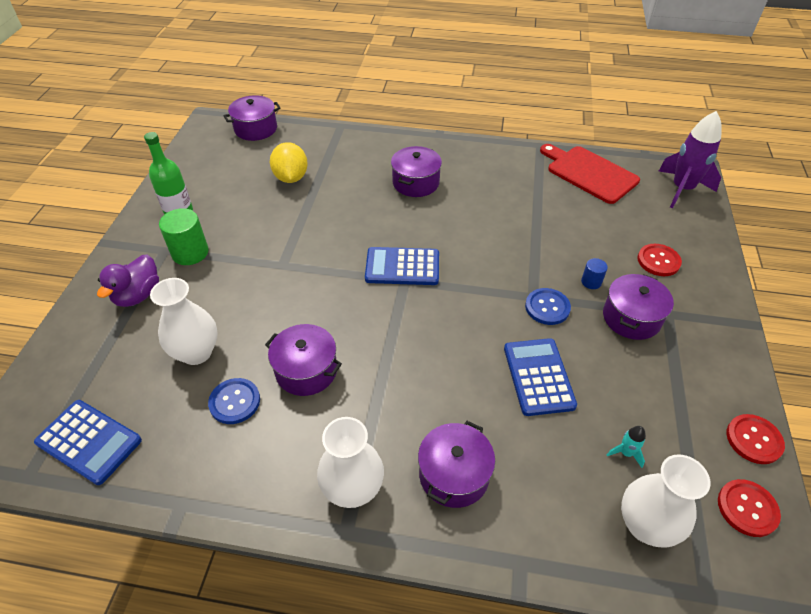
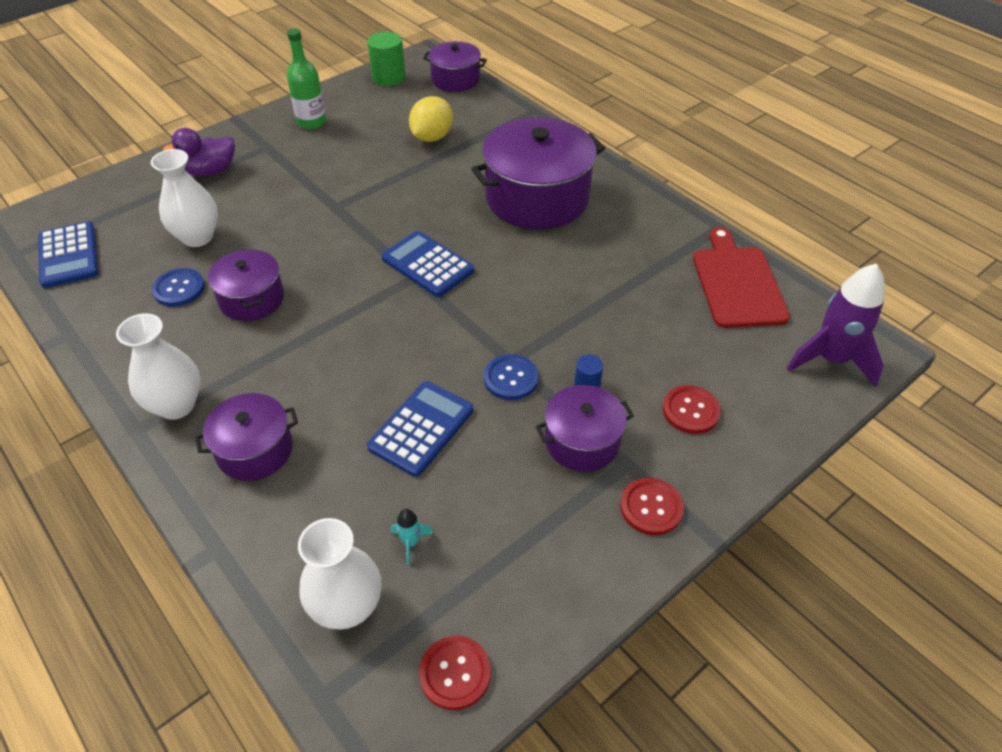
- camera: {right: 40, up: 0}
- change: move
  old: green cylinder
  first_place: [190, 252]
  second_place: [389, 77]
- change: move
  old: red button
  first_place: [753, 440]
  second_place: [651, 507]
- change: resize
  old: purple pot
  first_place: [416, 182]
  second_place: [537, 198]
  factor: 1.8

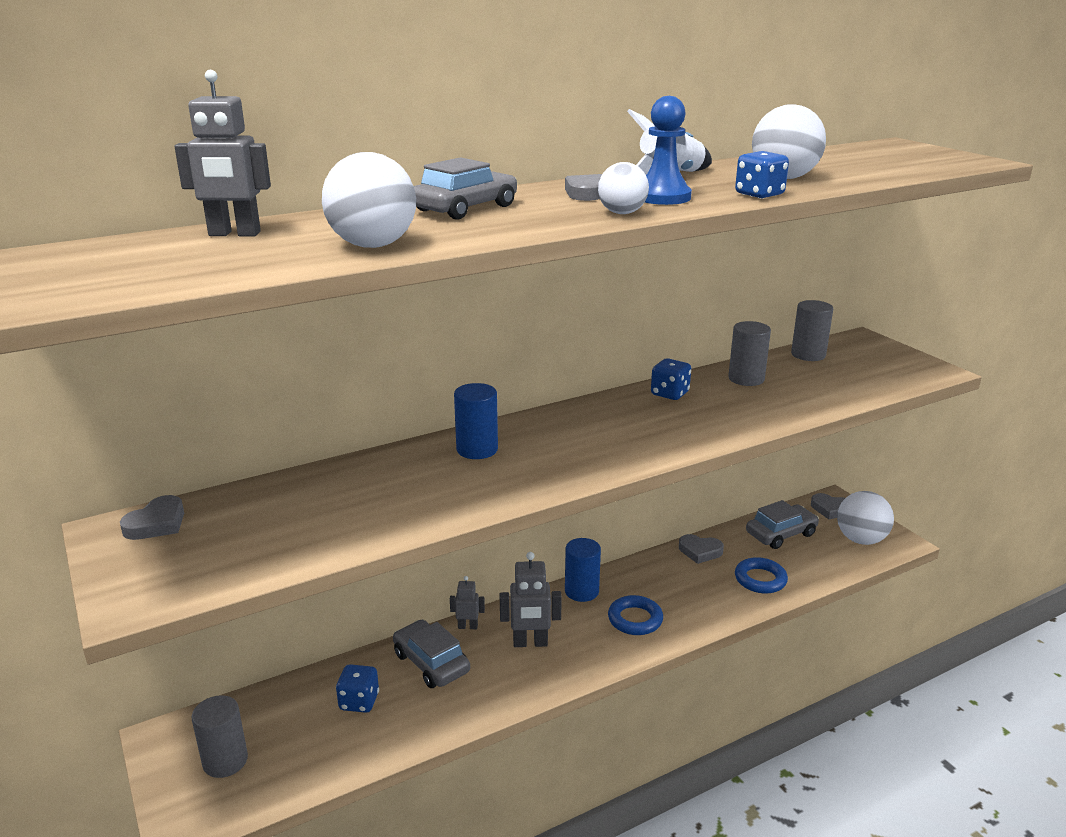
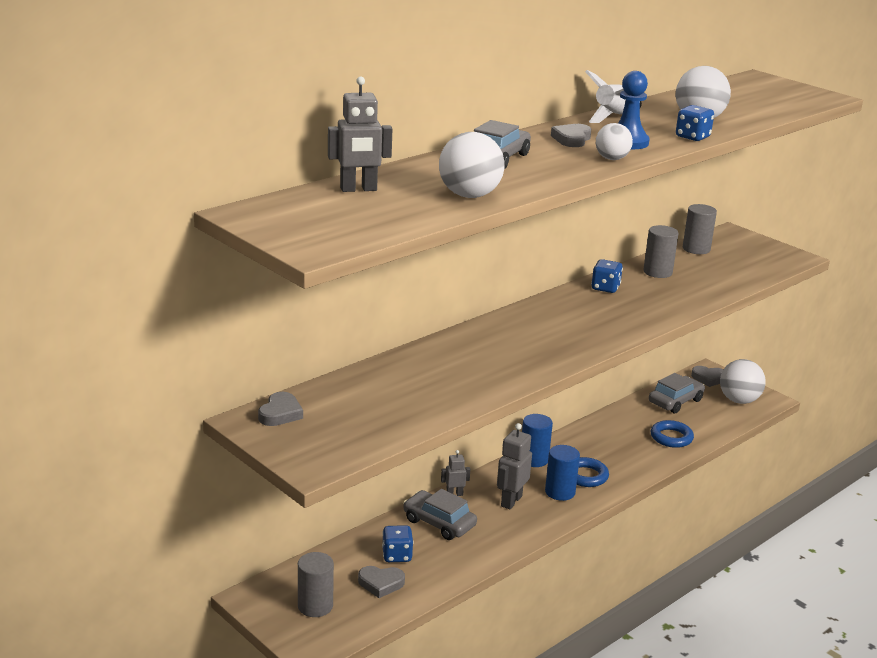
- camera: {right: -15, up: 0}
- change: move
  old: blue cylinder
  first_place: [477, 449]
  second_place: [560, 492]
- change: move
  old: grey heart
  first_place: [700, 551]
  second_place: [381, 583]
- change: rotate
  old: grey robot
  first_place: [530, 643]
  second_place: [511, 501]
  degrees: 135

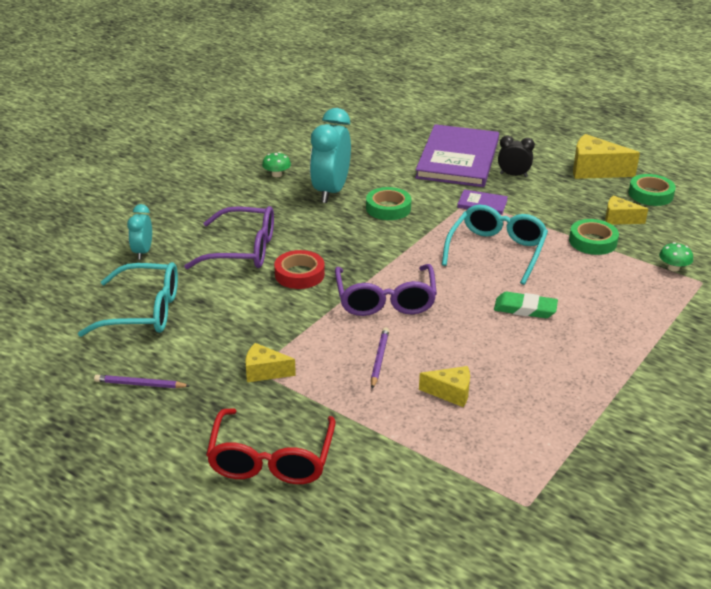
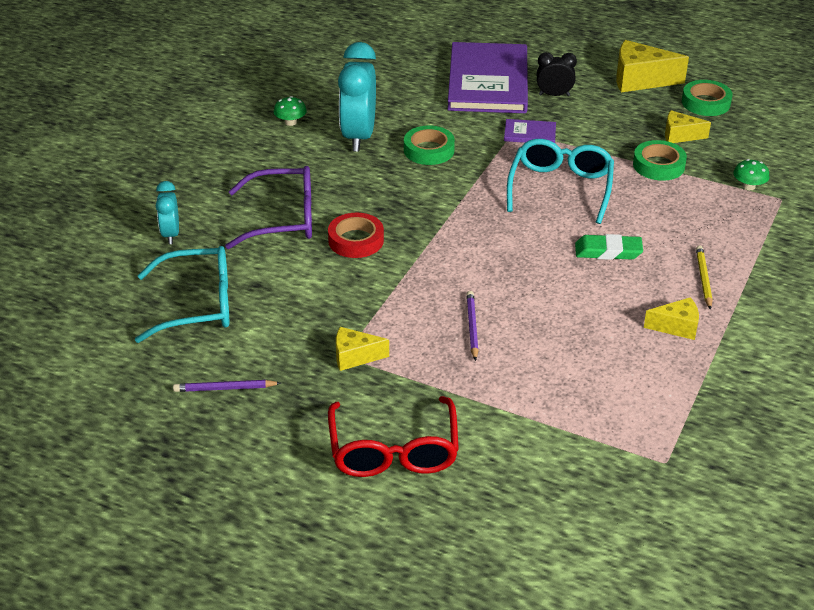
- camera: {right: -10, up: 5}
- change: delete
  old: purple glasses
  first_place: [385, 299]
- change: insert
  new: yellow pencil
  second_place: [703, 278]
- change: move
  old: yellow cheese
  first_place: [450, 393]
  second_place: [676, 327]

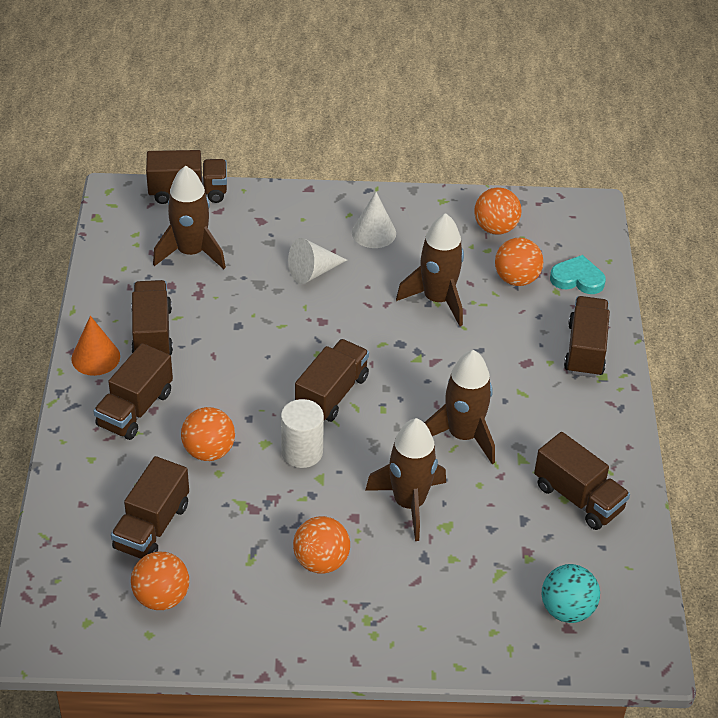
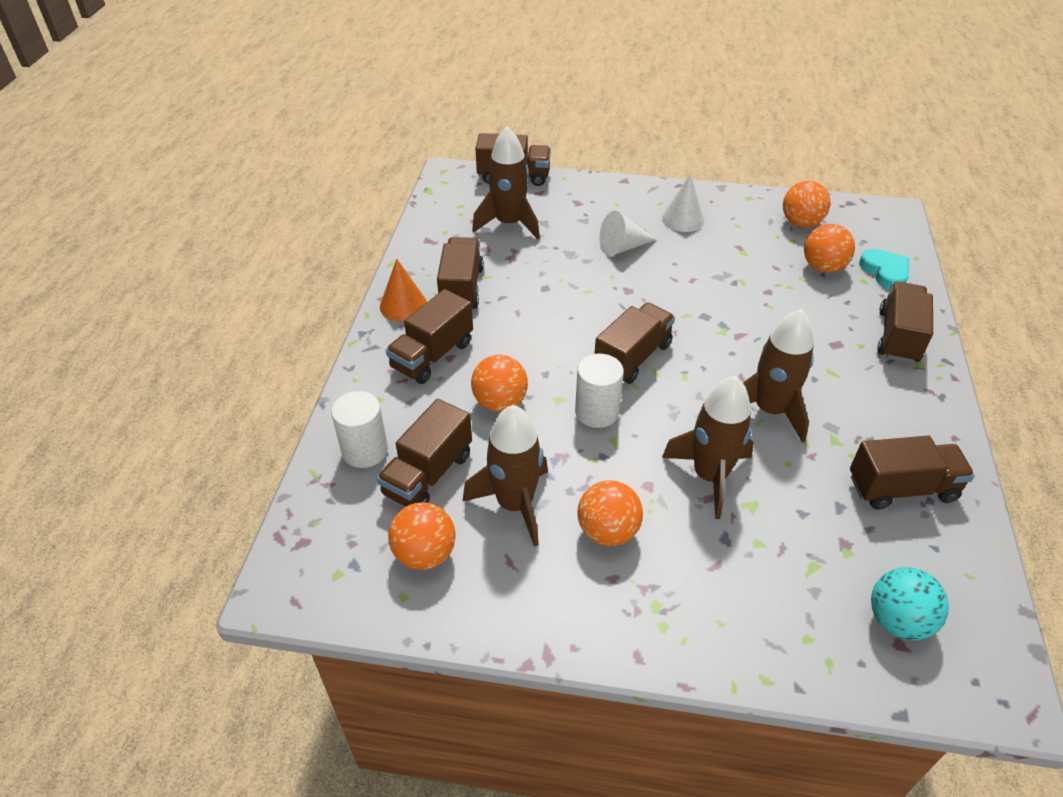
- camera: {right: 10, up: 0}
- change: insert
  new: white cylinder
  second_place: [365, 450]
- change: move
  old: brown rocket
  first_place: [437, 300]
  second_place: [515, 504]
- change: rotate
  old: brown truck
  first_place: [578, 498]
  second_place: [902, 488]
  degrees: -60
- change: rotate
  old: turquoise heart
  first_place: [577, 279]
  second_place: [885, 271]
  degrees: 45

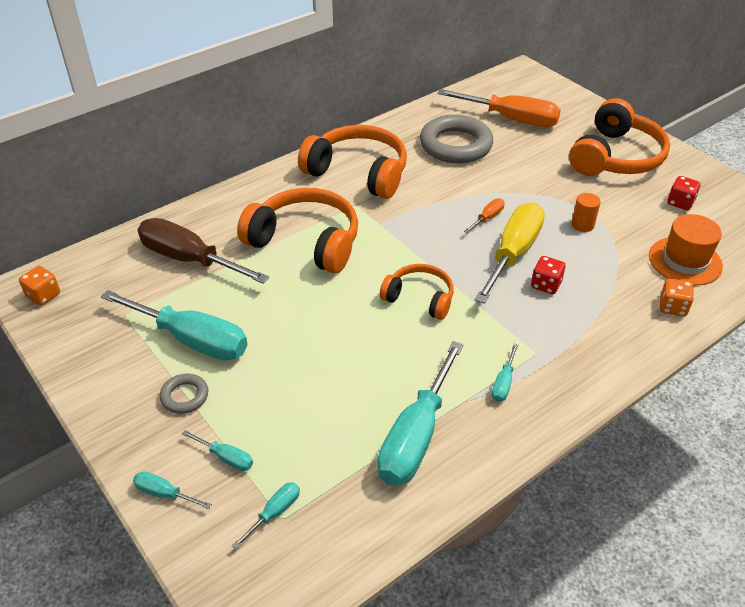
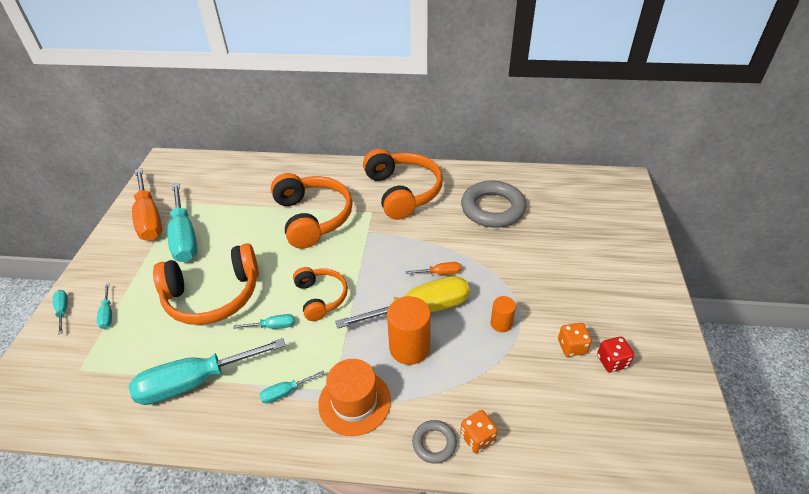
- camera: {right: 45, up: 0}
- change: delete
  old: brown screwdriver
  first_place: [189, 259]
- change: move
  old: orange dice
  first_place: [43, 295]
  second_place: [572, 347]
- change: move
  old: grey ring
  first_place: [184, 396]
  second_place: [434, 443]
- change: move
  old: turquoise screwdriver
  first_place: [275, 513]
  second_place: [273, 326]
- change: move
  old: orange screwdriver
  first_place: [511, 119]
  second_place: [149, 218]
- change: move
  old: orange headphones
  first_place: [616, 157]
  second_place: [213, 295]
- change: move
  old: orange hat
  first_place: [685, 261]
  second_place: [354, 402]
- change: replace
  old: red dice
  new: orange cylinder
  first_place: [546, 285]
  second_place: [409, 348]

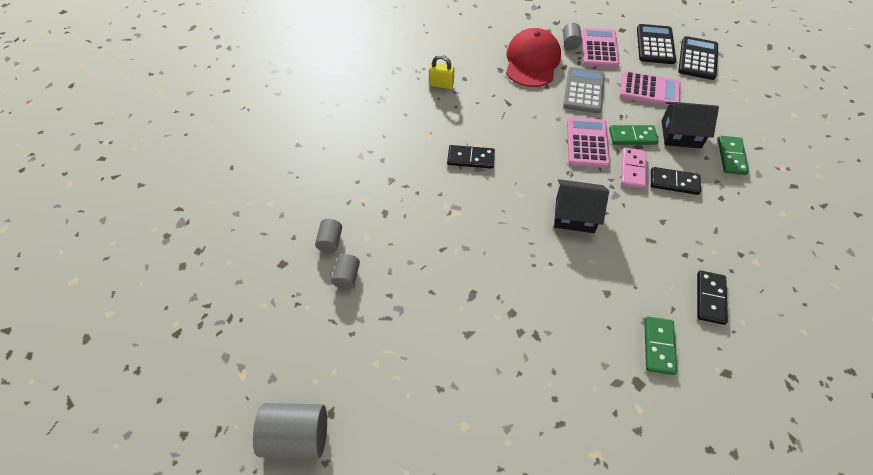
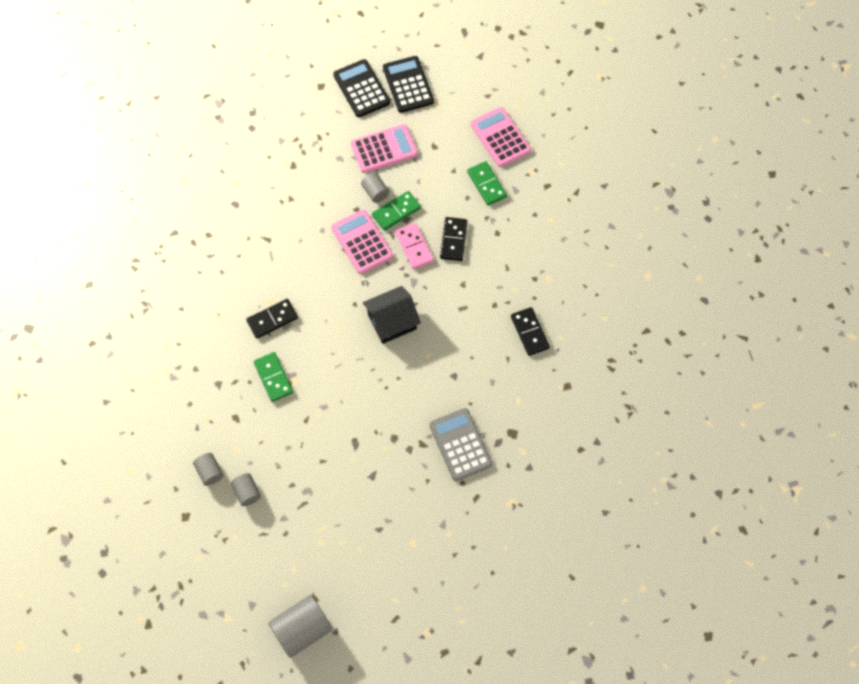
- camera: {right: -35, up: 10}
- change: delete
  old: yellow padlock
  first_place: [441, 84]
- change: delete
  old: red cap
  first_place: [532, 61]
- change: delete
  old: black house
  first_place: [681, 134]
- change: move
  old: grey cylinder
  first_place: [570, 43]
  second_place: [375, 192]
- change: move
  old: grey calculator
  first_place: [583, 91]
  second_place: [460, 444]
- change: move
  old: pink calculator
  first_place: [599, 48]
  second_place: [500, 137]
- change: move
  old: green domino
  first_place: [658, 346]
  second_place: [273, 378]
- change: rotate
  old: black domino
  first_place: [674, 182]
  second_place: [453, 240]
  degrees: -60

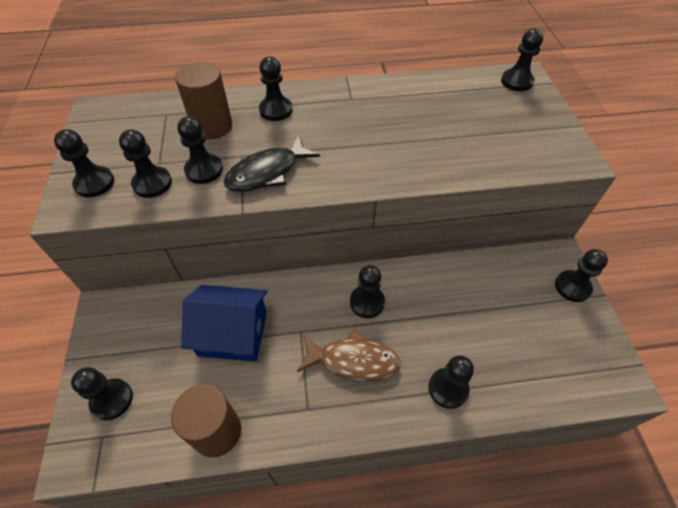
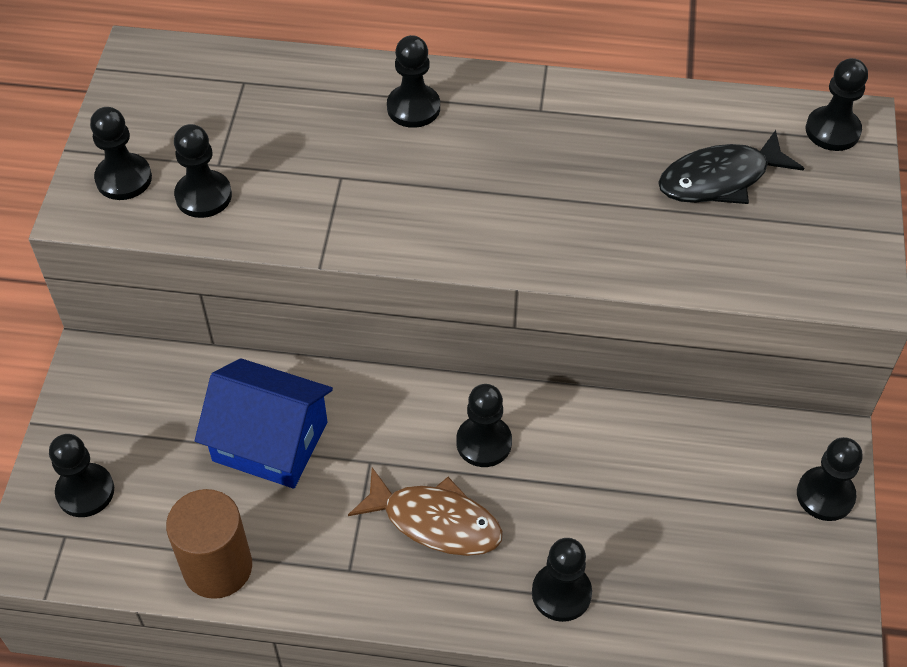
- camera: {right: 15, up: 0}
- change: delete
  old: brown cylinder
  first_place: [212, 126]
- change: delete
  old: black pawn
  first_place: [204, 170]
- change: move
  old: black fish
  first_place: [267, 172]
  second_place: [720, 179]

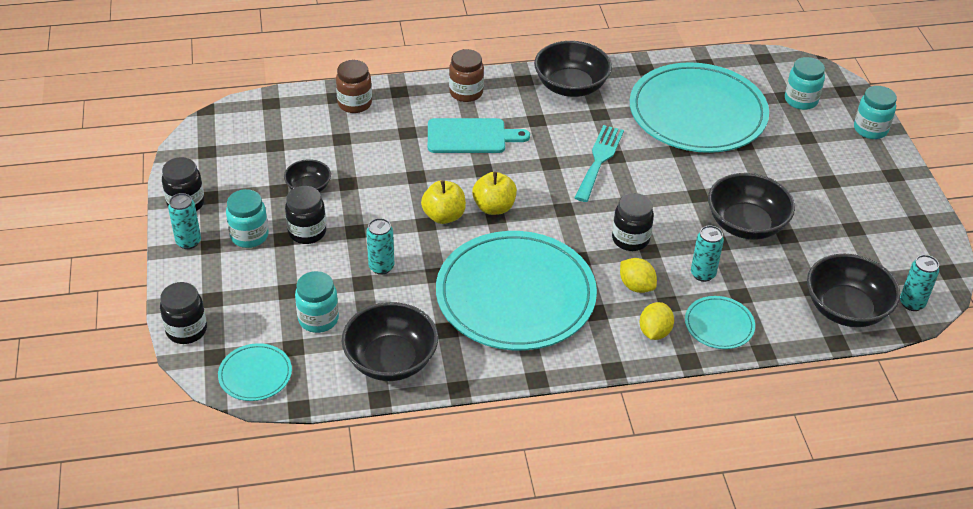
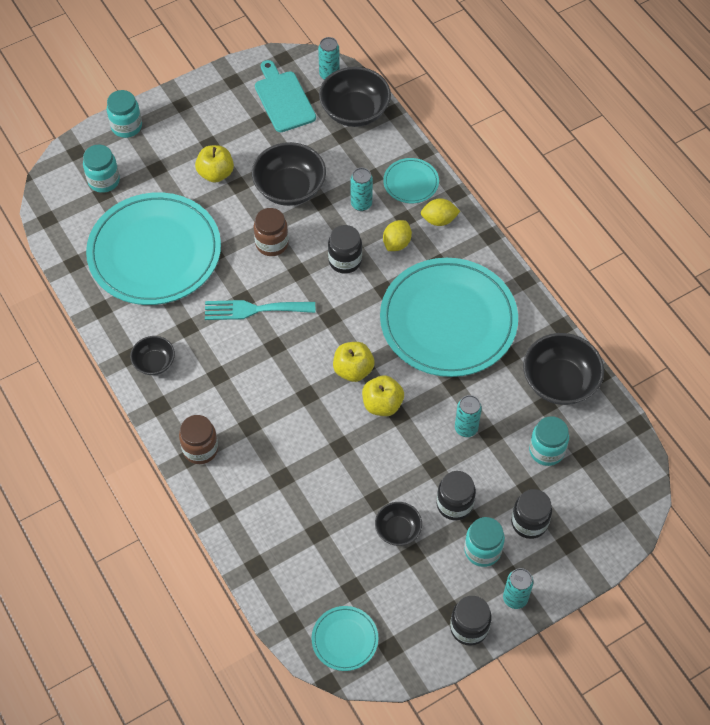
- camera: {right: -110, up: 15}
- change: insert
  new: yellow apple
  second_place: [216, 173]
- change: move
  old: black jar
  first_place: [186, 330]
  second_place: [529, 522]
- change: move
  old: turquoise plate
  first_place: [255, 374]
  second_place: [345, 639]
- change: move
  old: brown jar
  first_place: [355, 103]
  second_place: [272, 244]
- change: move
  old: turquoise cutting board
  first_place: [471, 136]
  second_place: [283, 99]
- change: resize
  old: black bowl
  first_place: [571, 86]
  second_place: [154, 362]
  factor: 0.56

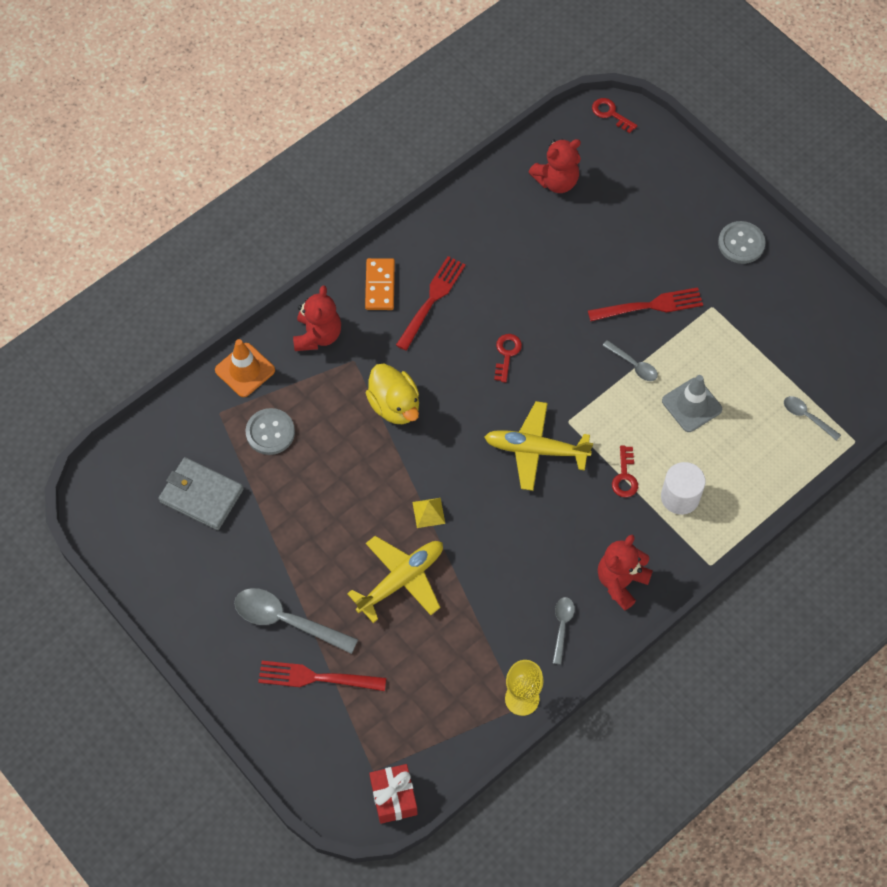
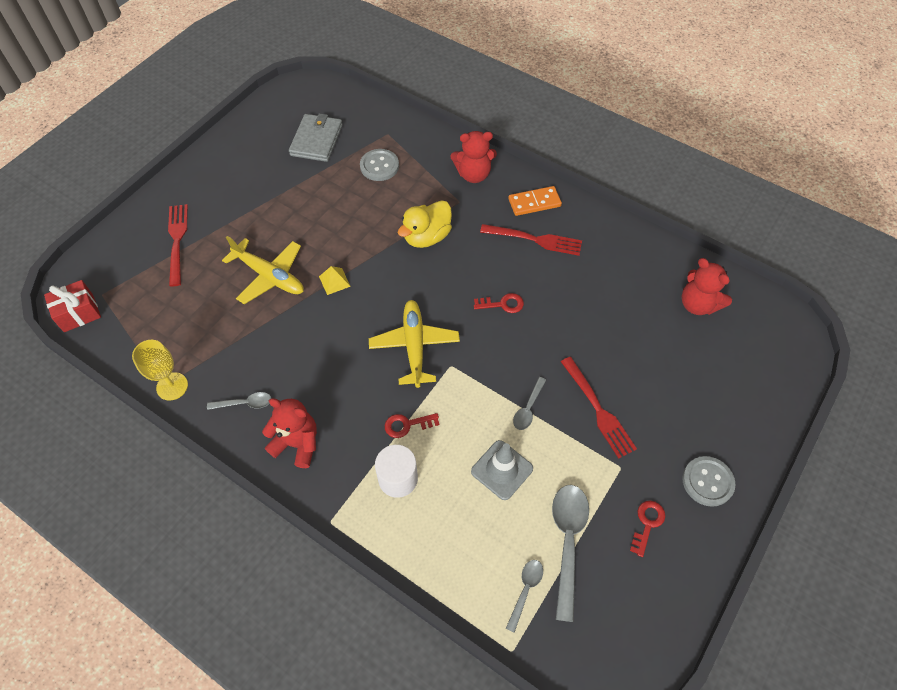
- camera: {right: 75, up: -5}
- change: delete
  old: orange traffic cone
  first_place: [245, 370]
- change: move
  old: grey spoon
  first_place: [287, 621]
  second_place: [567, 542]
- change: move
  old: red key
  first_place: [610, 114]
  second_place: [647, 524]

